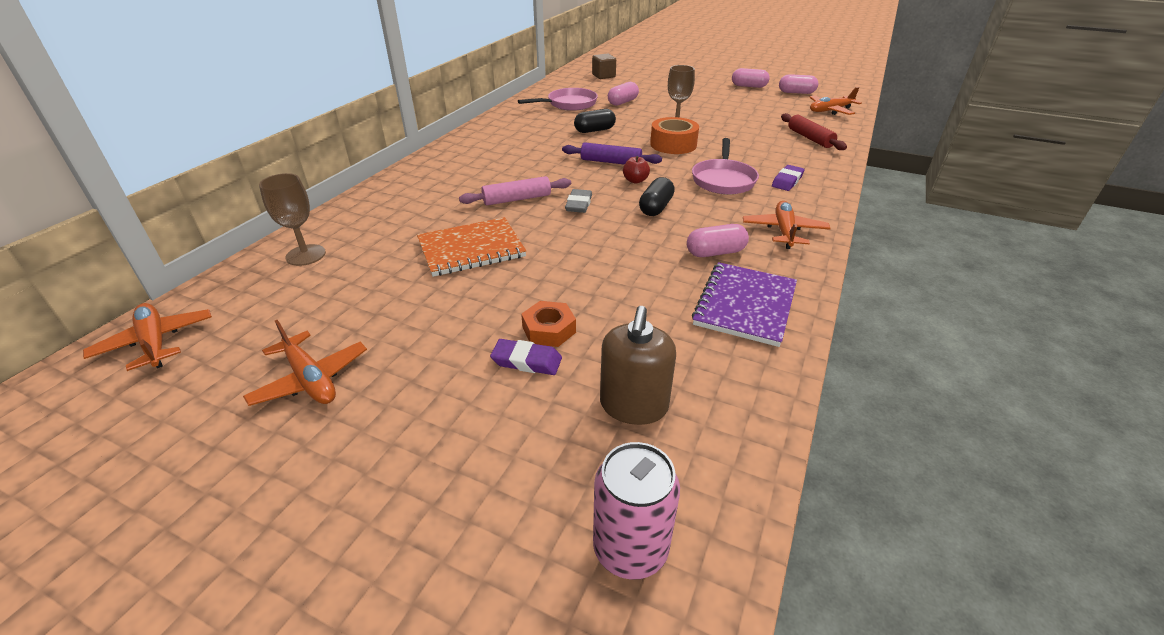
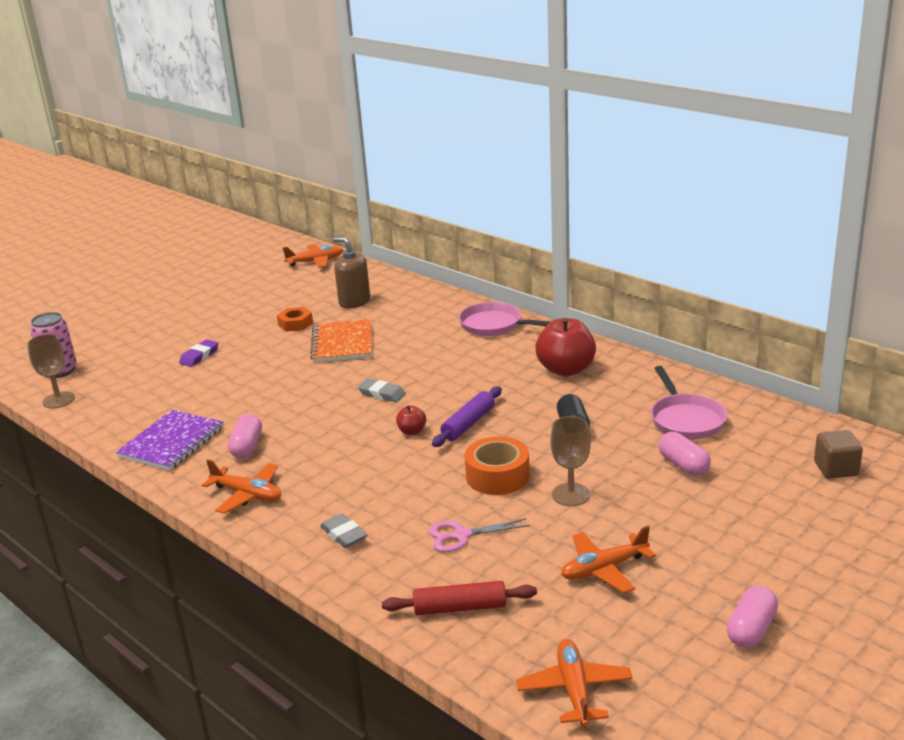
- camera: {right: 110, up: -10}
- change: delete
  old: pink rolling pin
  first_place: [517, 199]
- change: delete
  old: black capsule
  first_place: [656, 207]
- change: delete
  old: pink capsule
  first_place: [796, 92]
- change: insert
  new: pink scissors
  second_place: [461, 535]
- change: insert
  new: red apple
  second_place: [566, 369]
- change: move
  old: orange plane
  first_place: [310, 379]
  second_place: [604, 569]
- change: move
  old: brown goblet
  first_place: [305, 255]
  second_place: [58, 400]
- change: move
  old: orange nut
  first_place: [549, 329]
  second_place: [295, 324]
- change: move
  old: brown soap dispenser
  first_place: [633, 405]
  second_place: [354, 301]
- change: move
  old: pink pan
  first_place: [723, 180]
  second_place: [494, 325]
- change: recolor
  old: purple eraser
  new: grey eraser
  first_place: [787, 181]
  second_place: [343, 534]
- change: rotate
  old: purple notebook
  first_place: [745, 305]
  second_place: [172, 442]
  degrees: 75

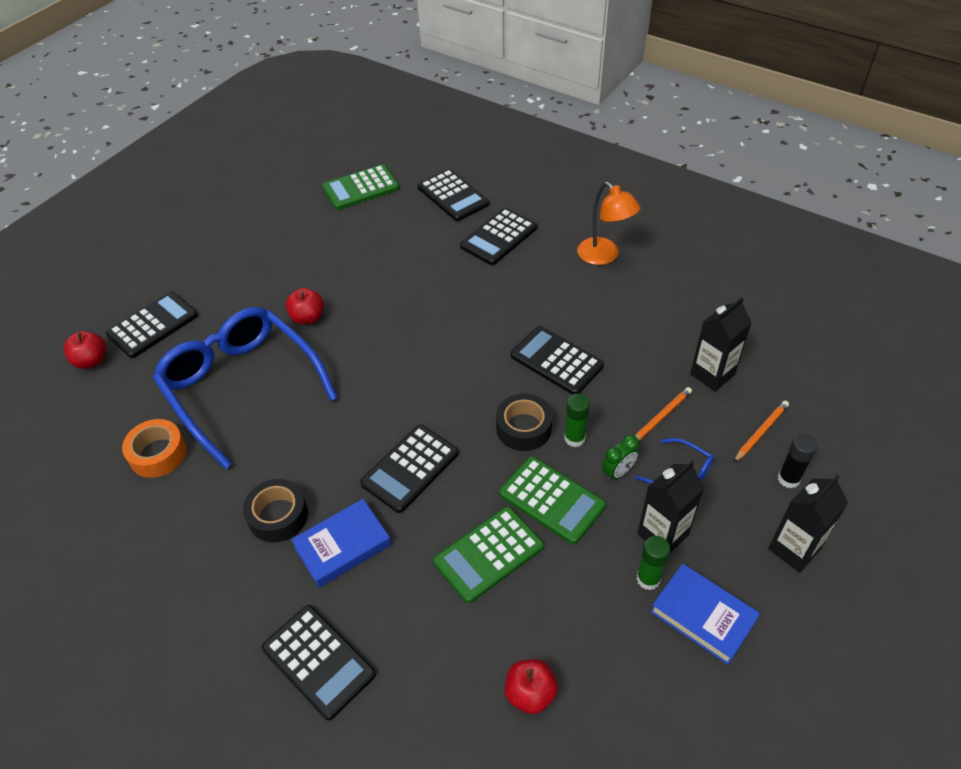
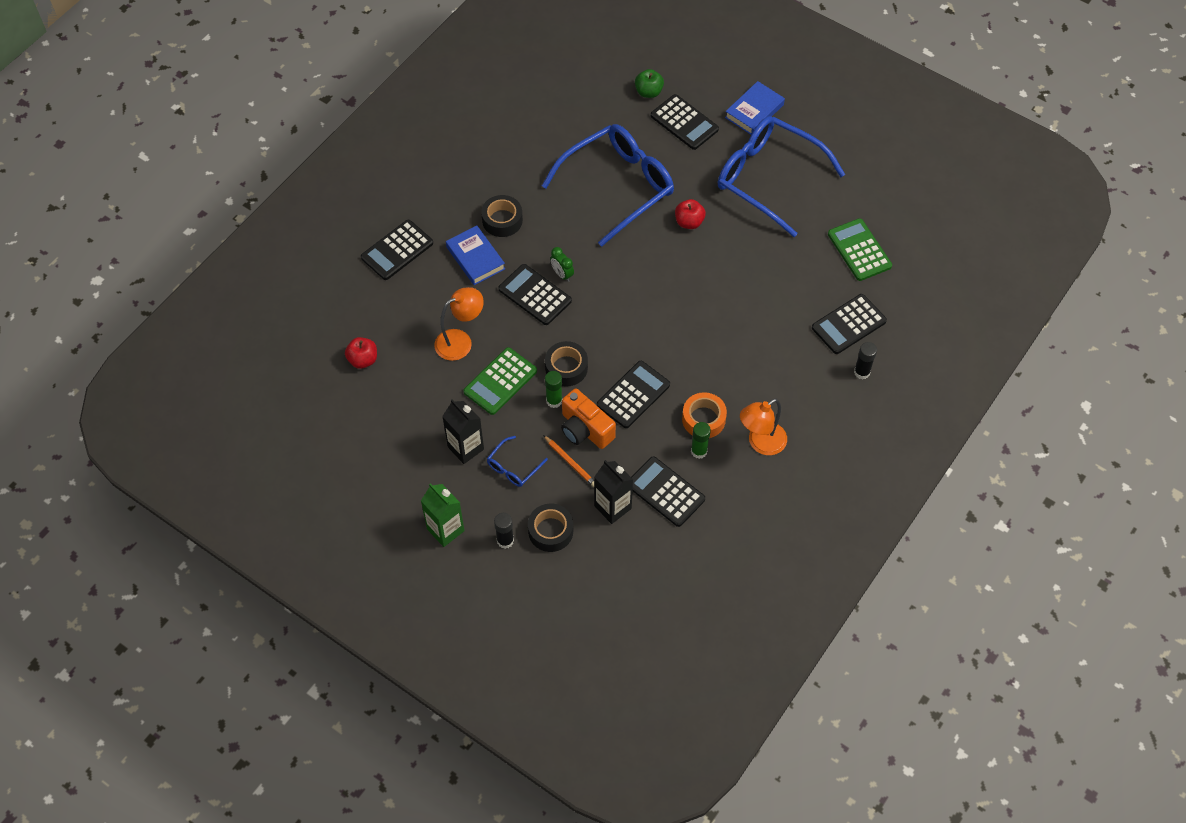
- camera: {right: 90, up: 10}
- change: insert
  new: orange camera
  second_place: [585, 429]
- change: insert
  new: blue glasses
  second_place: [769, 179]
- change: insert
  new: black glue stick
  second_place: [861, 372]
- change: move
  old: orange tape
  first_place: [158, 454]
  second_place: [703, 419]
- change: move
  old: black calculator
  first_place: [499, 237]
  second_place: [665, 492]
- change: move
  old: green clock
  first_place: [618, 472]
  second_place: [562, 274]
- change: move
  old: green glue stick
  first_place: [648, 579]
  second_place: [699, 451]
- change: move
  old: blue book
  first_place: [703, 616]
  second_place: [754, 111]
- change: replace
  old: green calculator
  new: orange lamp
  first_place: [488, 554]
  second_place: [460, 341]
- change: replace
  old: orange pencil
  new: black tape
  first_place: [761, 432]
  second_place: [550, 531]
- change: recolor
  old: red apple
  new: green apple
  first_place: [91, 361]
  second_place: [648, 92]
- change: recolor
  old: black carton
  new: green carton
  first_place: [794, 549]
  second_place: [445, 530]

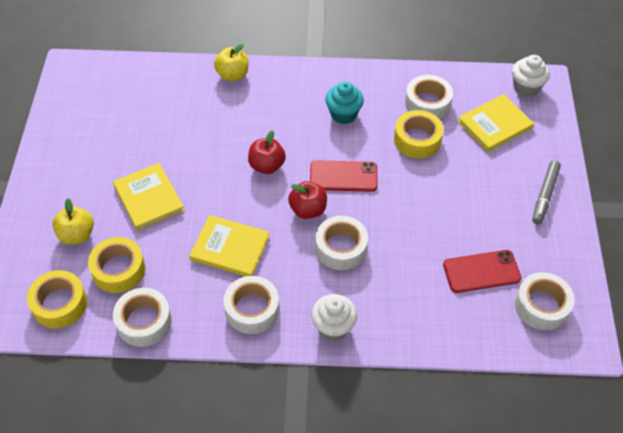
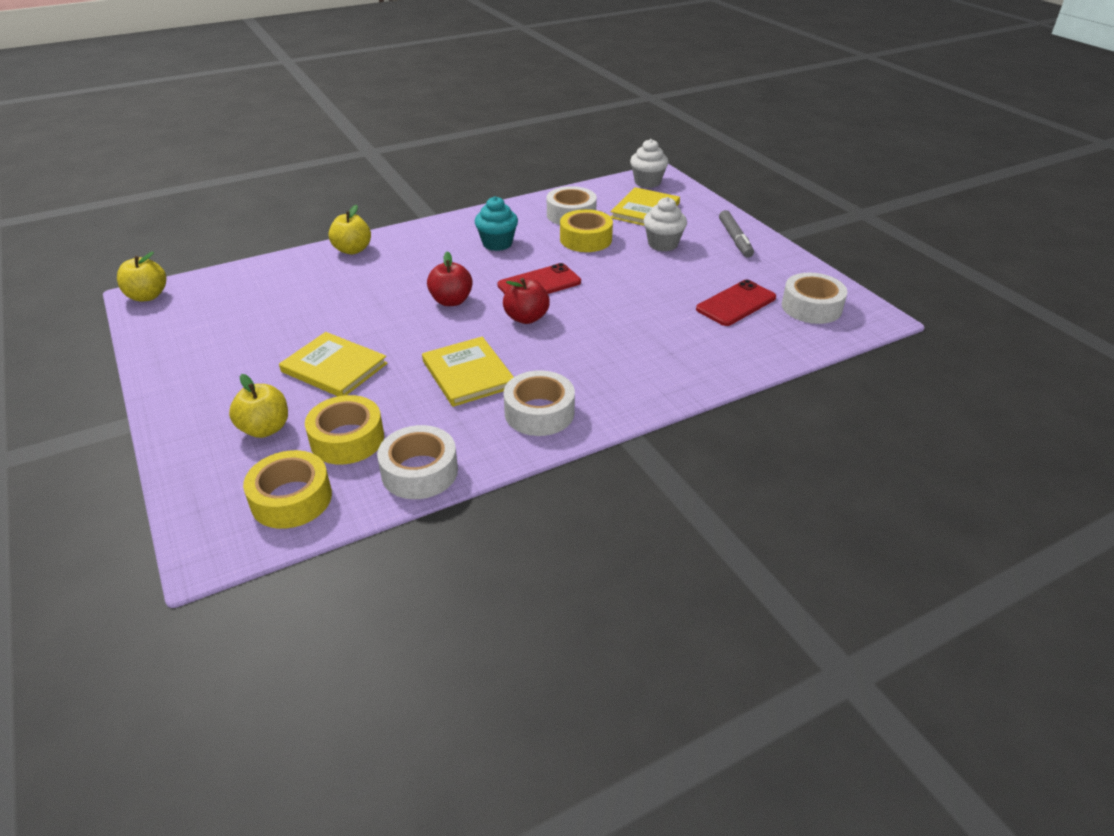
- camera: {right: -30, up: -15}
- change: delete
  old: white tape
  first_place: [341, 248]
- change: insert
  new: yellow apple
  second_place: [147, 296]
- change: move
  old: white cupcake
  first_place: [333, 327]
  second_place: [663, 244]
- change: rotate
  old: yellow book
  first_place: [230, 248]
  second_place: [468, 374]
  degrees: 75

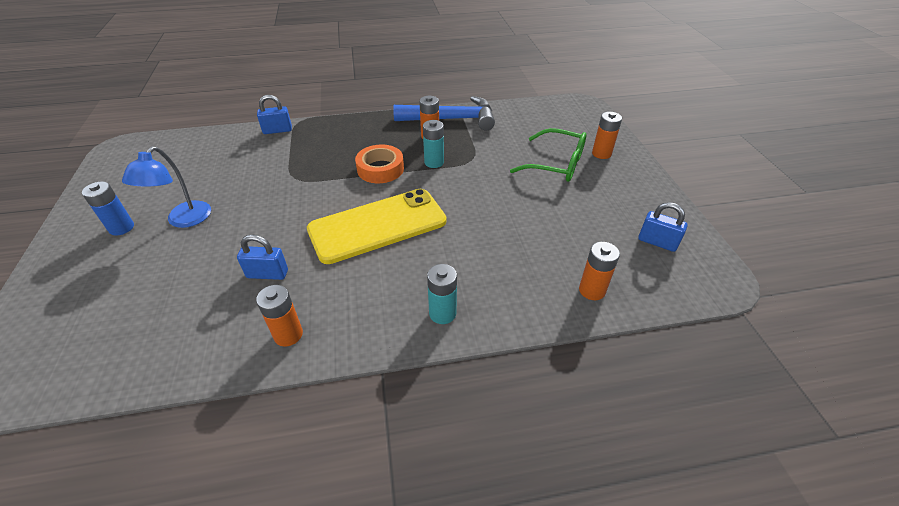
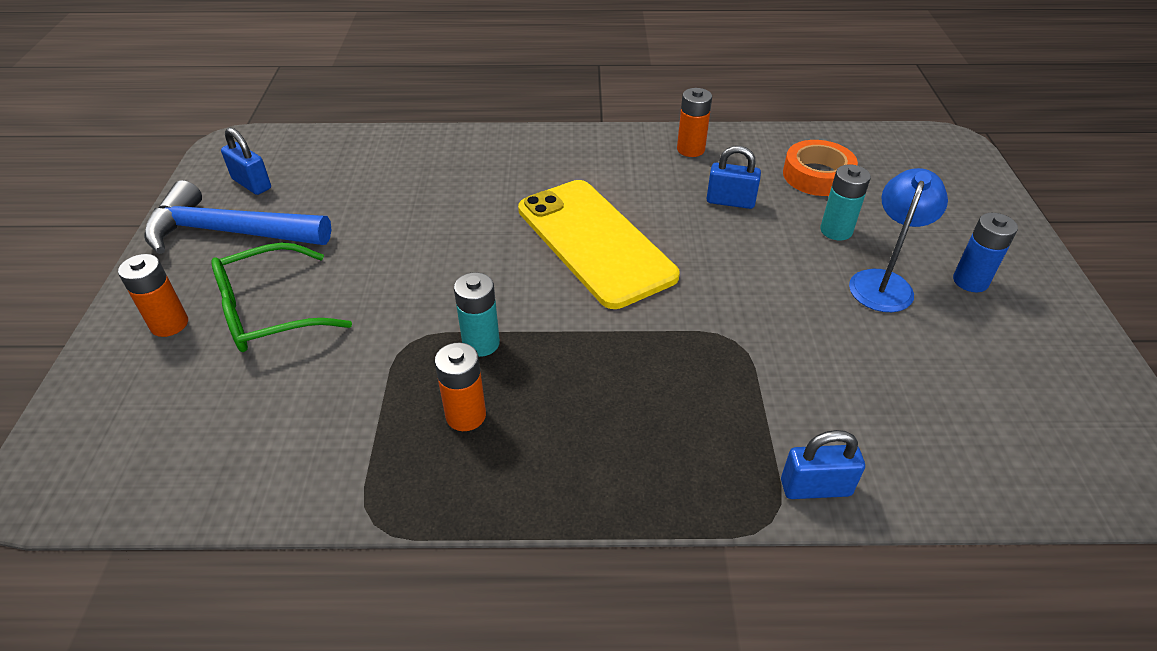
- camera: {right: -170, up: 0}
- change: delete
  old: orange battery
  first_place: [592, 290]
- change: move
  old: orange tape
  first_place: [380, 169]
  second_place: [817, 175]
- change: move
  old: blue hammer
  first_place: [451, 119]
  second_place: [229, 232]
- change: move
  old: turquoise battery
  first_place: [442, 313]
  second_place: [836, 231]
- change: rotate
  old: yellow phone
  first_place: [377, 225]
  second_place: [595, 242]
  degrees: 75
- change: rotate
  old: green glasses
  first_place: [556, 164]
  second_place: [270, 312]
  degrees: -60

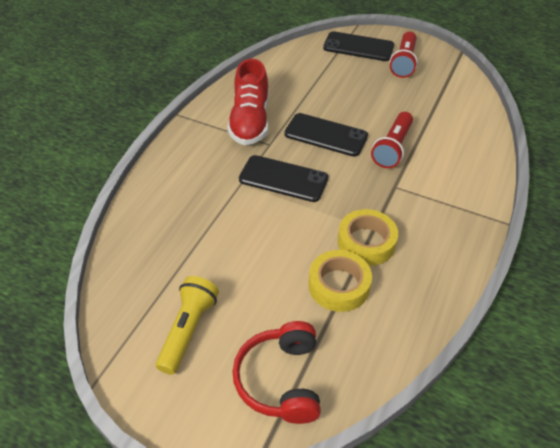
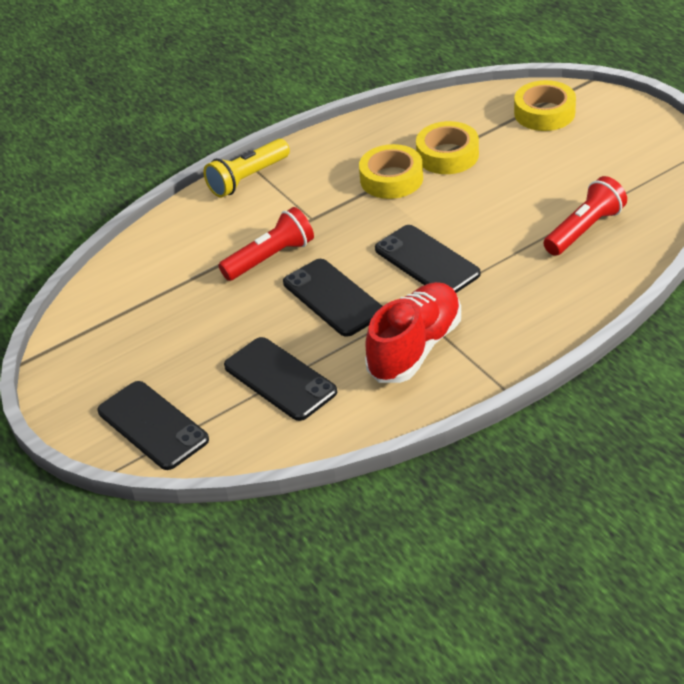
- camera: {right: -145, up: -5}
- change: insert
  new: black phone
  second_place: [280, 379]
- change: move
  old: yellow flashlight
  first_place: [188, 330]
  second_place: [248, 179]
- change: move
  old: red flashlight
  first_place: [404, 62]
  second_place: [584, 229]
- change: replace
  old: red headphones
  new: yellow tape
  first_place: [280, 380]
  second_place: [544, 113]

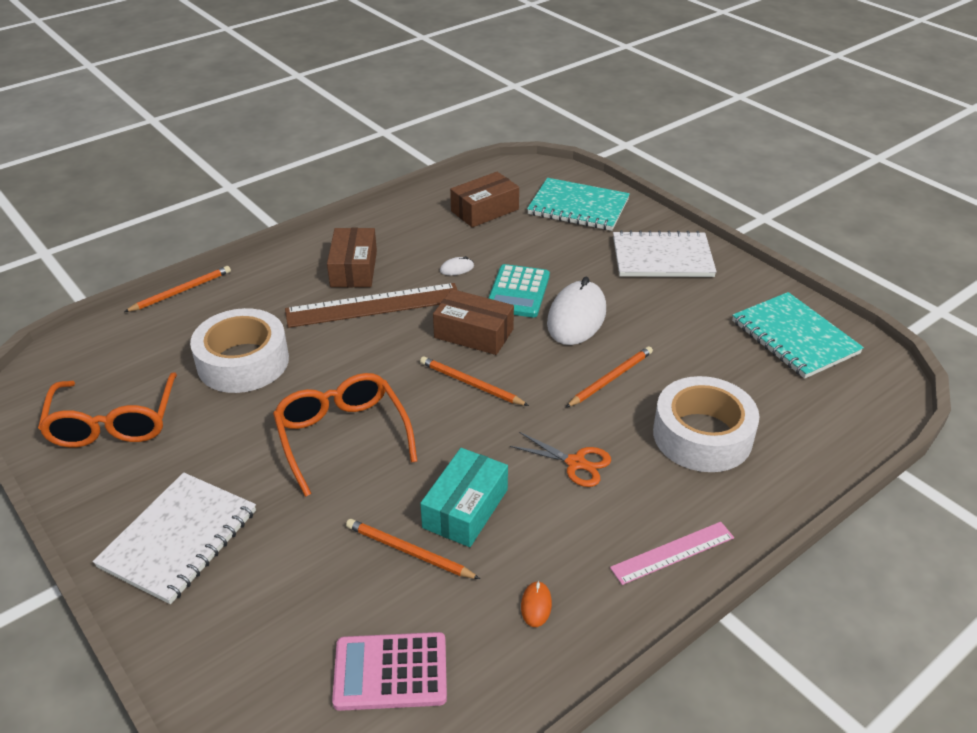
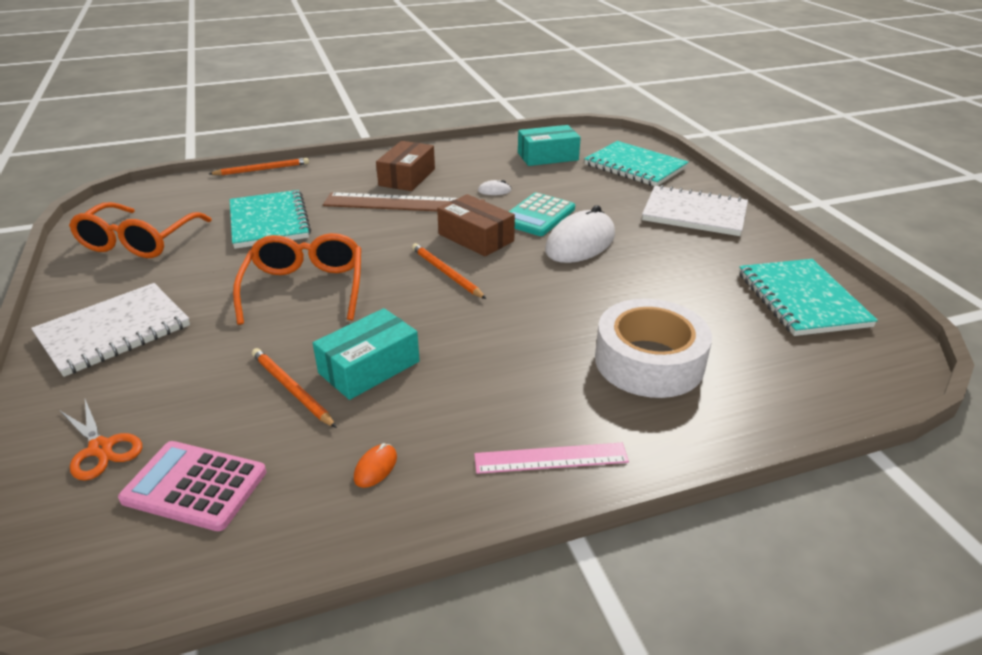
- camera: {right: 20, up: -5}
- change: delete
  old: orange pencil
  first_place: [610, 379]
- change: move
  old: orange scissors
  first_place: [576, 463]
  second_place: [101, 448]
- change: replace
  old: white tape
  new: turquoise notebook
  first_place: [243, 362]
  second_place: [269, 222]
- change: recolor
  old: brown box
  new: turquoise box
  first_place: [484, 210]
  second_place: [547, 156]

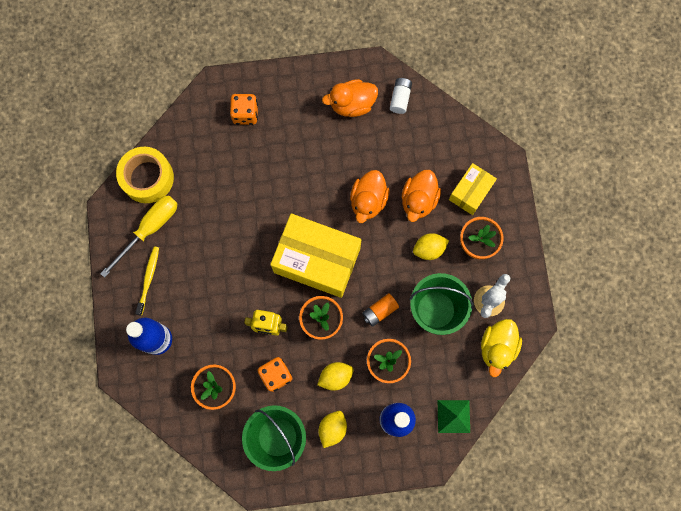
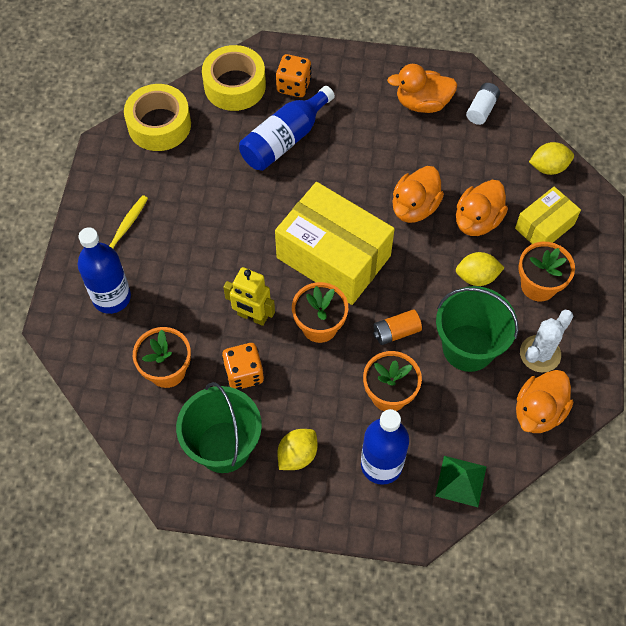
- camera: {right: 15, up: -15}
- change: delete
  old: yellow screwdriver
  first_place: [149, 229]
- change: insert
  new: yellow tape
  second_place: [235, 86]
- change: insert
  new: blue bottle
  second_place: [284, 140]
- change: move
  old: yellow lemon
  first_place: [335, 377]
  second_place: [548, 167]
- change: recolor
  old: yellow duck
  new: orange duck
  first_place: [497, 347]
  second_place: [538, 412]

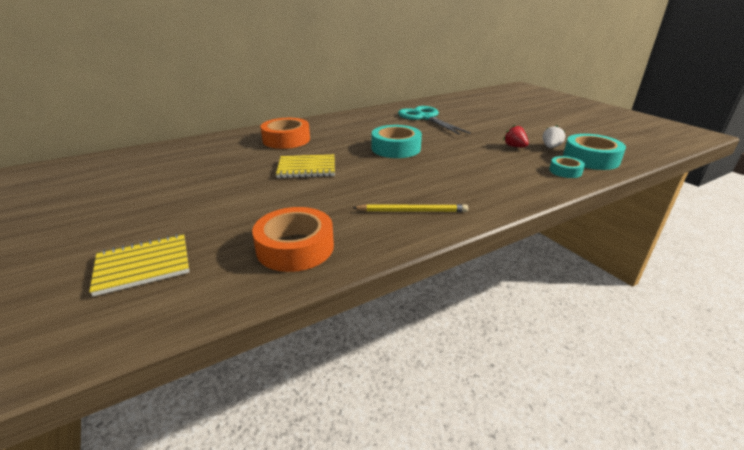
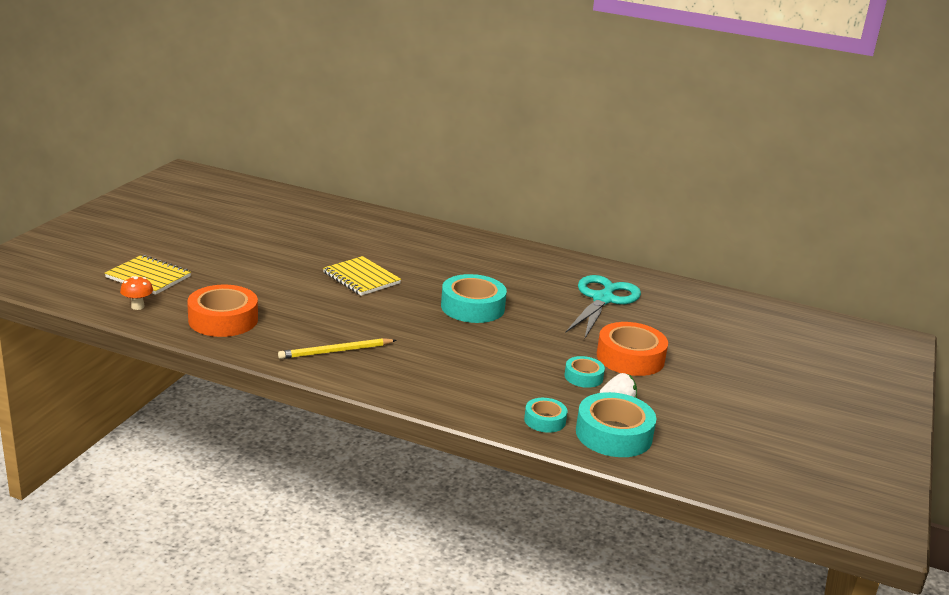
- camera: {right: 50, up: -5}
- change: insert
  new: orange mushroom
  second_place: [137, 306]
- change: move
  old: orange tape
  first_place: [286, 140]
  second_place: [630, 358]
- change: replace
  old: red strawberry
  new: turquoise tape
  first_place: [514, 146]
  second_place: [583, 377]
- change: rotate
  old: yellow pencil
  first_place: [412, 211]
  second_place: [336, 351]
  degrees: 105

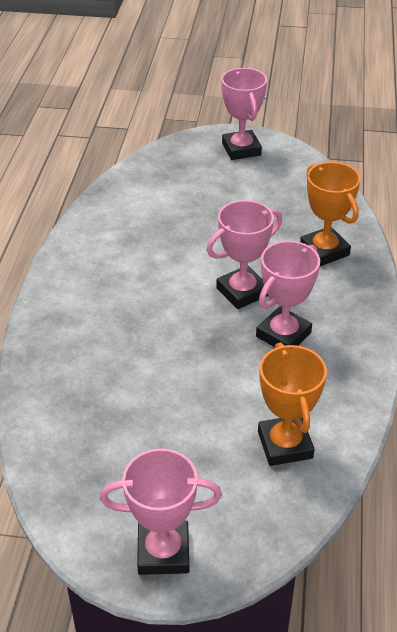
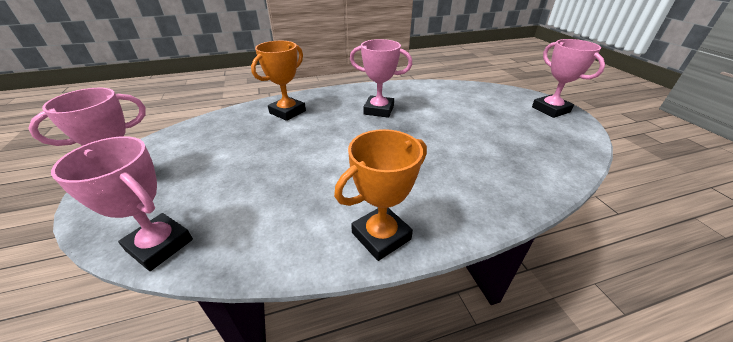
- camera: {right: -115, up: -5}
- change: move
  old: pink trophy
  first_place: [242, 292]
  second_place: [160, 245]
- change: move
  old: orange trophy
  first_place: [285, 445]
  second_place: [381, 236]

